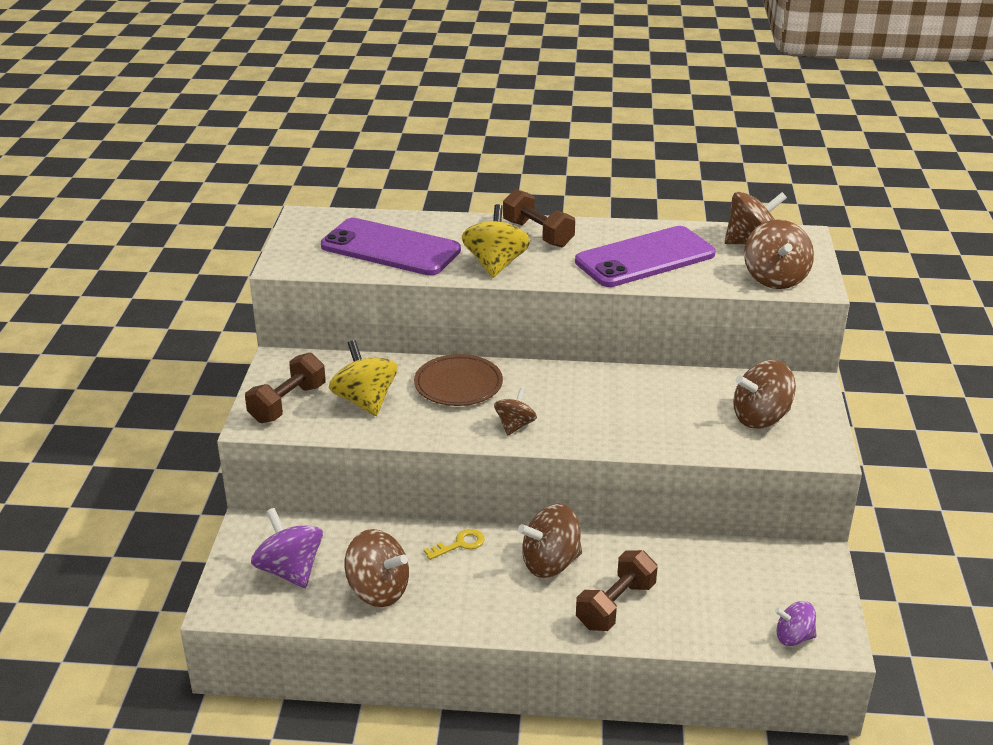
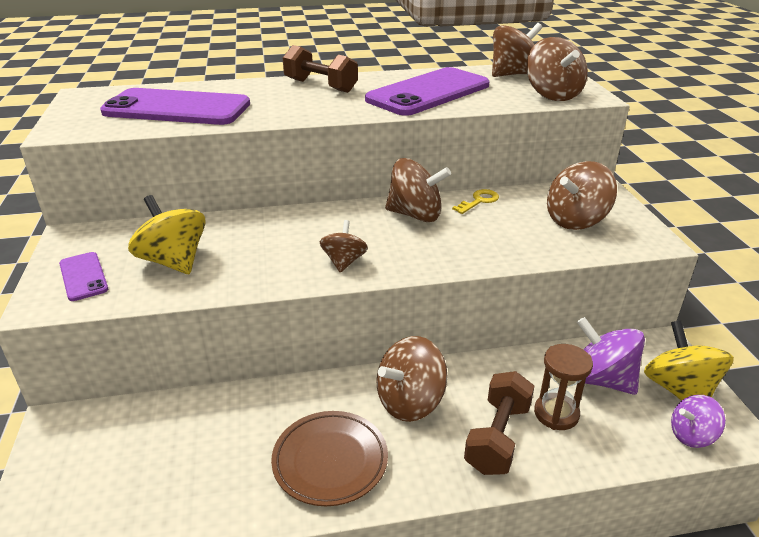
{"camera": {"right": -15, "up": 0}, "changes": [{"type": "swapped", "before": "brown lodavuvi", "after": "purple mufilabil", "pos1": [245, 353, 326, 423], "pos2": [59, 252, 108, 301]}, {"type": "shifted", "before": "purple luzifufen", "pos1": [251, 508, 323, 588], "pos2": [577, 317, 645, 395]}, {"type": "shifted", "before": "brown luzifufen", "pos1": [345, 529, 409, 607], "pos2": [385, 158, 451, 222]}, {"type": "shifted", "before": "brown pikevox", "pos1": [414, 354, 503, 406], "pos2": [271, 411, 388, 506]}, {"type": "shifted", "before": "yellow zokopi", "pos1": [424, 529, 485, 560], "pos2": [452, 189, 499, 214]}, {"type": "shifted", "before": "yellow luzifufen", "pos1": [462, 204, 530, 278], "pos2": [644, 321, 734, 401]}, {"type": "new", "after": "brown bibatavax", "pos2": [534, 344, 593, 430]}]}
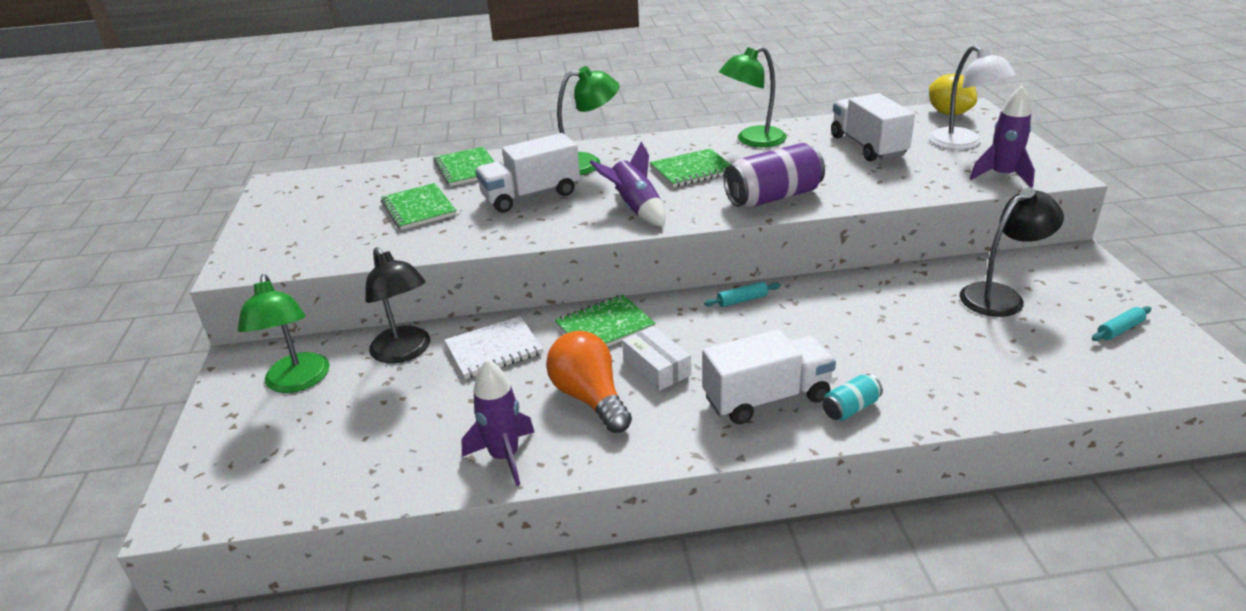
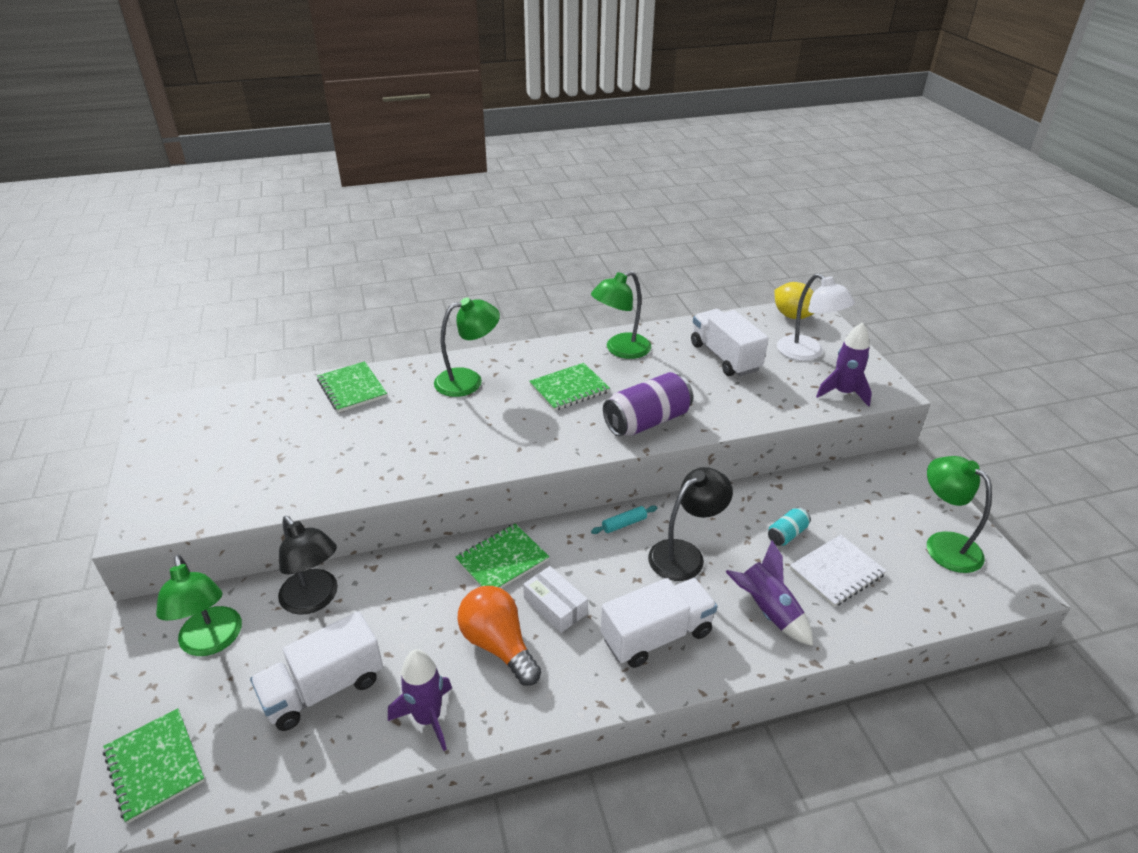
{"camera": {"right": -10, "up": 5}, "changes": [{"type": "shifted", "before": "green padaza", "pos1": [381, 183, 457, 230], "pos2": [103, 708, 205, 824]}, {"type": "shifted", "before": "white padaza", "pos1": [445, 316, 543, 379], "pos2": [790, 535, 887, 607]}, {"type": "shifted", "before": "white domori", "pos1": [475, 133, 580, 213], "pos2": [250, 611, 383, 731]}, {"type": "shifted", "before": "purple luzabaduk", "pos1": [590, 142, 665, 227], "pos2": [726, 541, 813, 646]}, {"type": "shifted", "before": "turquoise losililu", "pos1": [822, 374, 883, 421], "pos2": [768, 507, 811, 546]}, {"type": "shifted", "before": "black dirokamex", "pos1": [959, 188, 1064, 317], "pos2": [648, 467, 733, 581]}, {"type": "swapped", "before": "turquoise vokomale", "after": "green dirokamex", "pos1": [1092, 306, 1151, 341], "pos2": [927, 456, 992, 573]}]}
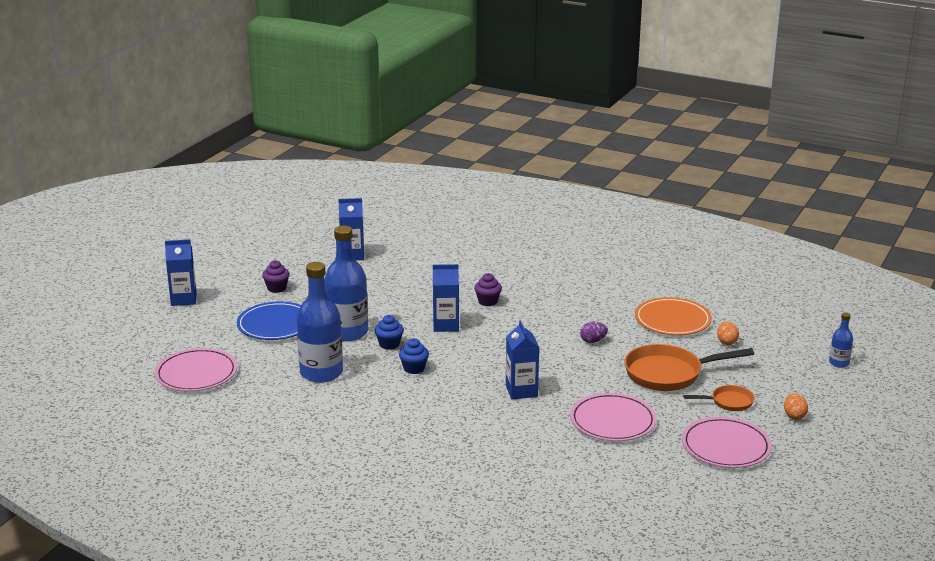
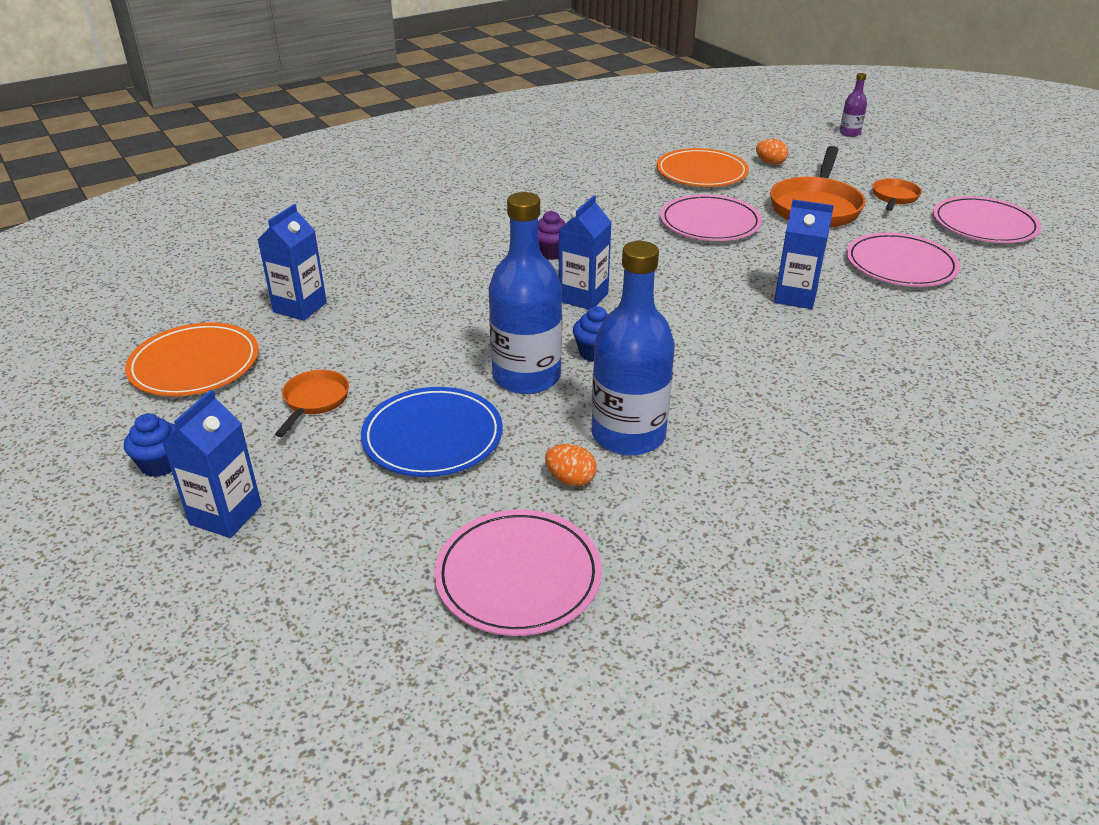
{"camera": {"right": -60, "up": 10}, "changes": [{"type": "swapped", "before": "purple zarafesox", "after": "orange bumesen", "pos1": [262, 260, 290, 293], "pos2": [275, 370, 349, 437]}, {"type": "shifted", "before": "blue zarafesox", "pos1": [399, 338, 429, 374], "pos2": [124, 413, 176, 477]}, {"type": "swapped", "before": "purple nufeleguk", "after": "pink pikevox", "pos1": [580, 322, 608, 343], "pos2": [660, 194, 762, 241]}, {"type": "shifted", "before": "orange nufeleguk", "pos1": [784, 393, 808, 420], "pos2": [545, 444, 596, 487]}, {"type": "repainted", "before": "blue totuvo", "after": "purple totuvo", "pos1": [829, 312, 853, 368], "pos2": [840, 73, 867, 137]}, {"type": "new", "after": "orange pikevox", "pos2": [125, 322, 259, 396]}]}
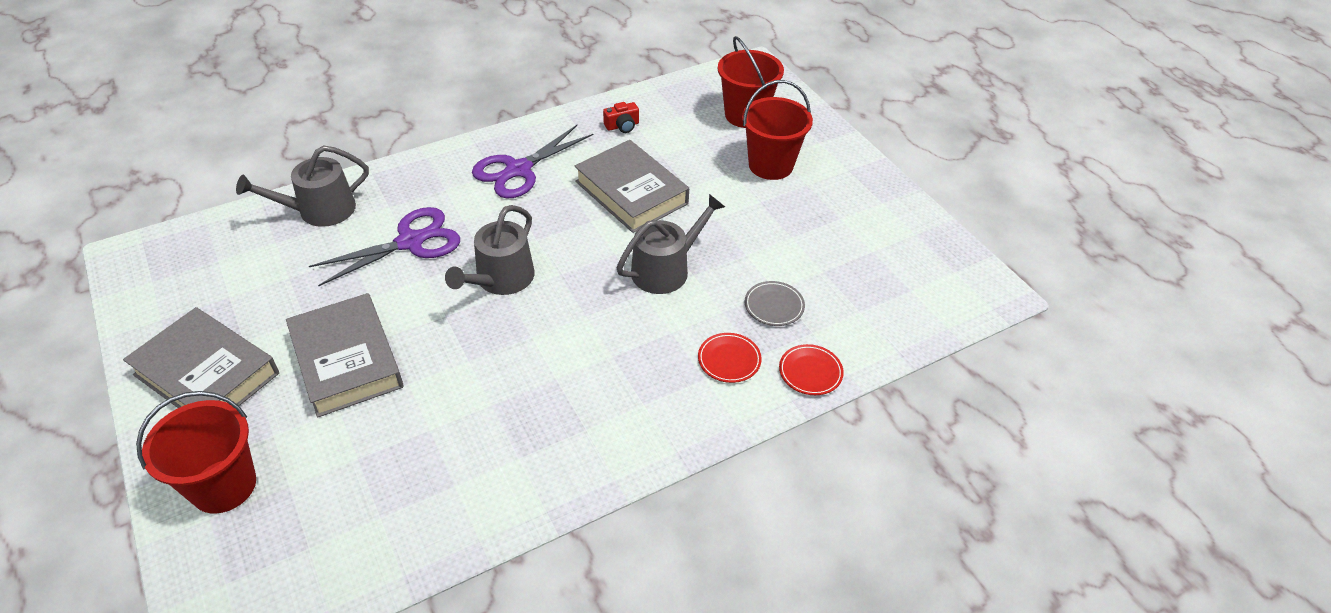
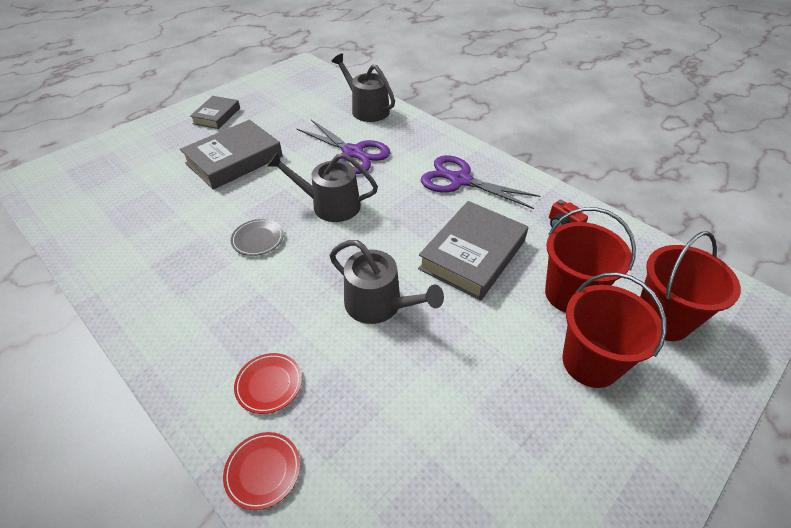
{"camera": {"right": 75, "up": 0}, "changes": [{"type": "scaled", "before": "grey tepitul", "pos1": [123, 307, 279, 408], "pos2": [190, 96, 240, 129], "scale": 0.58}, {"type": "shifted", "before": "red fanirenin", "pos1": [136, 391, 256, 514], "pos2": [545, 207, 636, 313]}, {"type": "shifted", "before": "grey pikevox", "pos1": [745, 281, 805, 326], "pos2": [231, 219, 284, 256]}]}
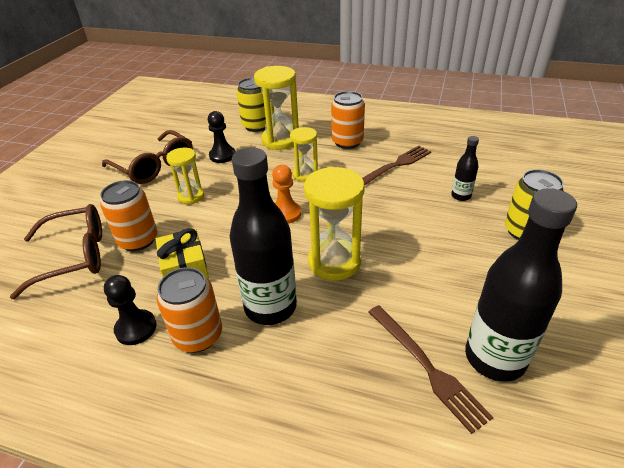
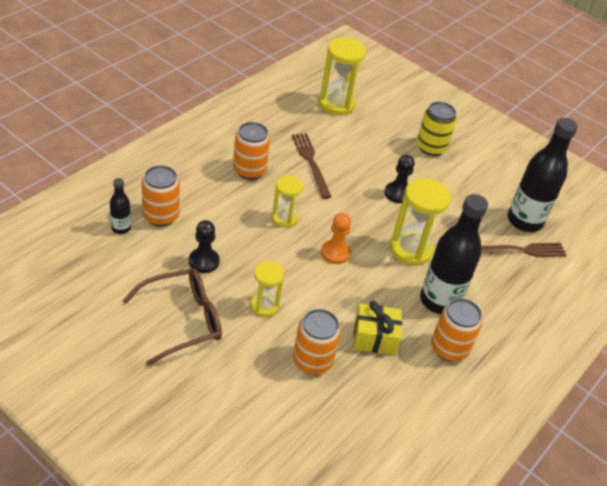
{"camera": {"right": -75, "up": 5}, "changes": [{"type": "gone", "before": "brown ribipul", "pos1": [10, 204, 102, 299]}, {"type": "shifted", "before": "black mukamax", "pos1": [104, 275, 157, 345], "pos2": [384, 155, 415, 203]}, {"type": "repainted", "before": "yellow losililu", "after": "orange losililu", "pos1": [237, 78, 266, 132], "pos2": [142, 165, 180, 226]}, {"type": "shifted", "before": "yellow bibatavax", "pos1": [254, 66, 299, 150], "pos2": [319, 37, 366, 115]}, {"type": "shifted", "before": "black totuvo", "pos1": [451, 136, 479, 201], "pos2": [110, 178, 131, 234]}]}
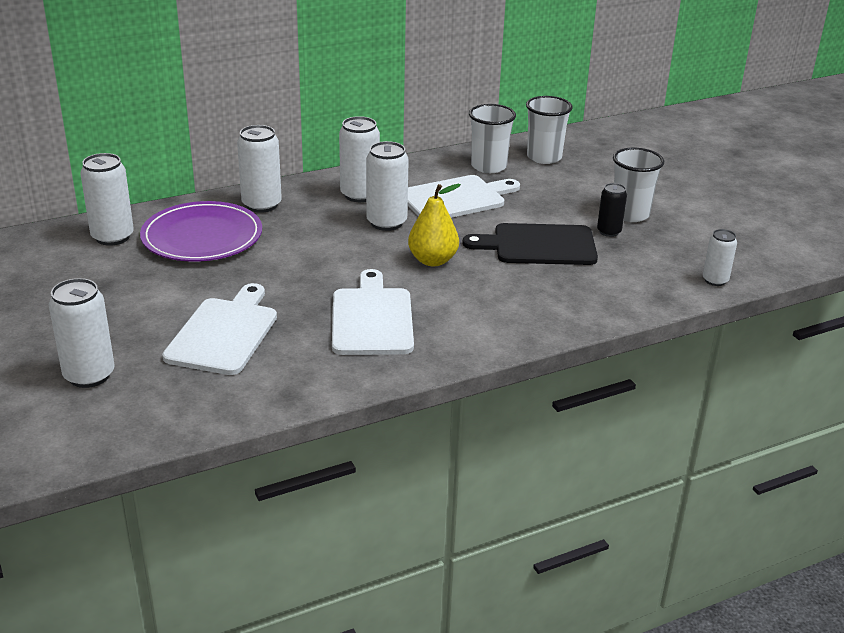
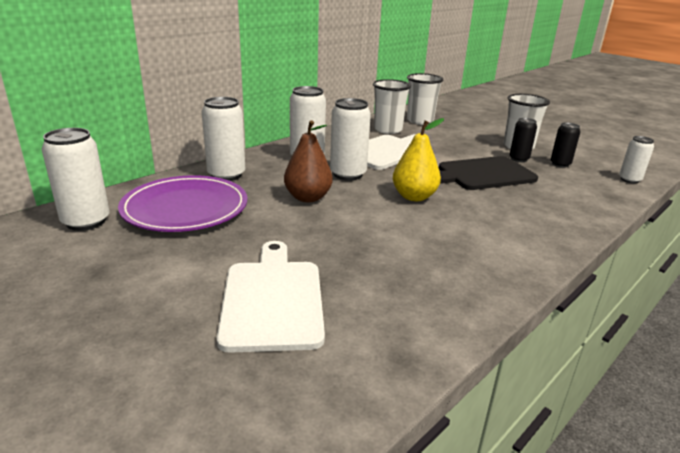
{"camera": {"right": -20, "up": -5}, "changes": [{"type": "gone", "before": "white losililu", "pos1": [49, 278, 115, 388]}, {"type": "gone", "before": "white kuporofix", "pos1": [332, 269, 414, 355]}, {"type": "new", "after": "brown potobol", "pos2": [284, 120, 333, 202]}, {"type": "new", "after": "black losililu", "pos2": [550, 122, 580, 168]}]}
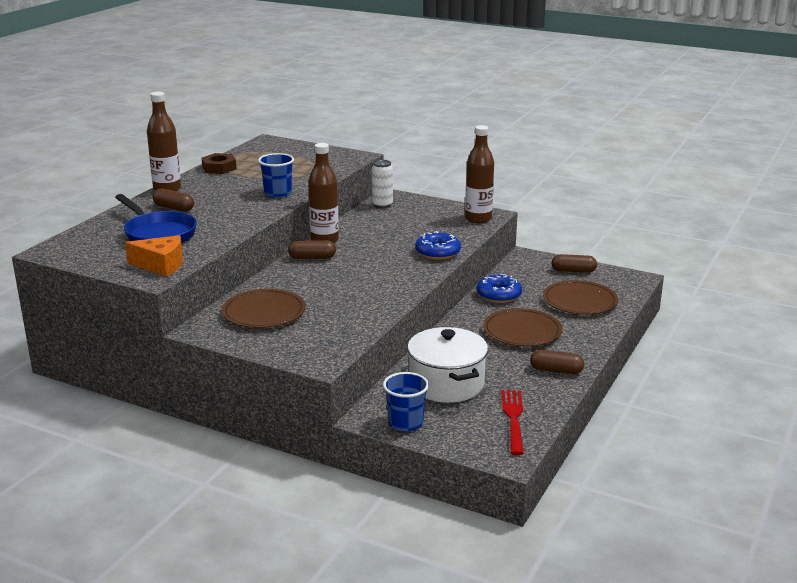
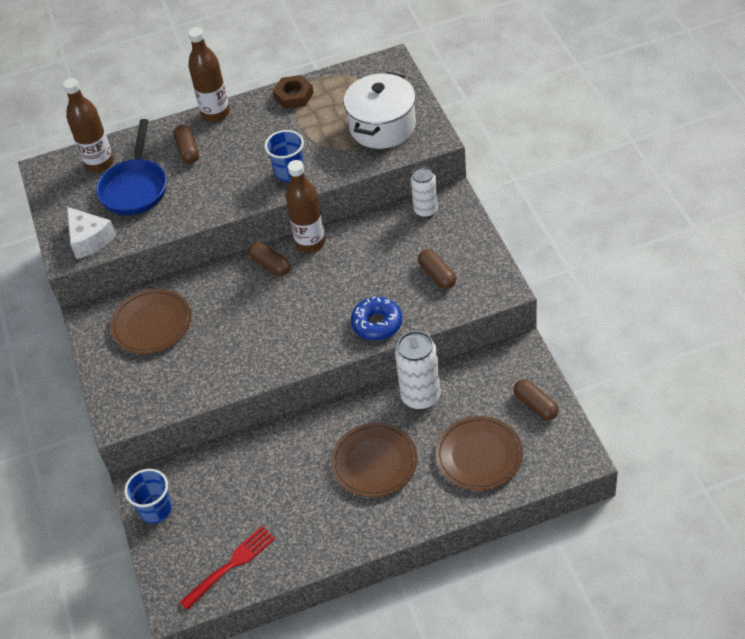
{"camera": {"right": 50, "up": 25}, "changes": [{"type": "repainted", "before": "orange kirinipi", "after": "white kirinipi", "pos1": [125, 235, 183, 277], "pos2": [67, 207, 116, 259]}, {"type": "shifted", "before": "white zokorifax", "pos1": [407, 327, 488, 403], "pos2": [343, 72, 416, 149]}, {"type": "shifted", "before": "brown totuvo", "pos1": [465, 125, 494, 223], "pos2": [63, 78, 114, 172]}, {"type": "swapped", "before": "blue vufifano", "after": "white losililu", "pos1": [477, 274, 522, 303], "pos2": [395, 331, 441, 410]}, {"type": "shifted", "before": "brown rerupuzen", "pos1": [530, 350, 584, 374], "pos2": [418, 249, 456, 289]}]}
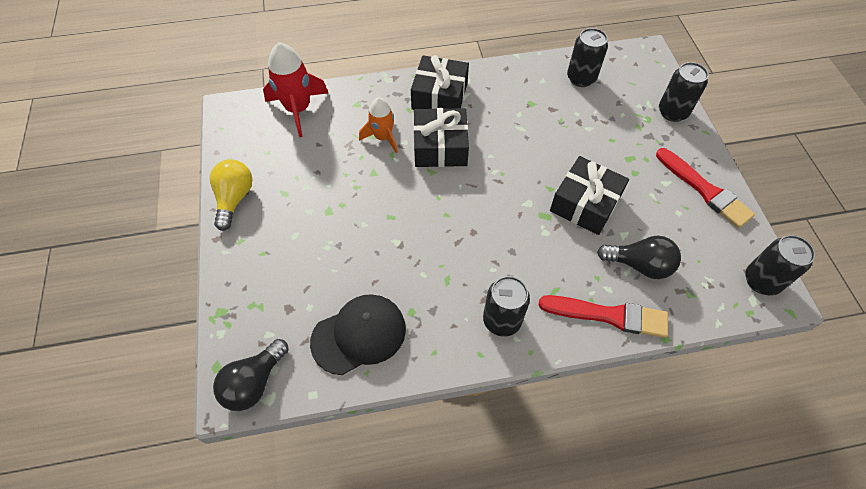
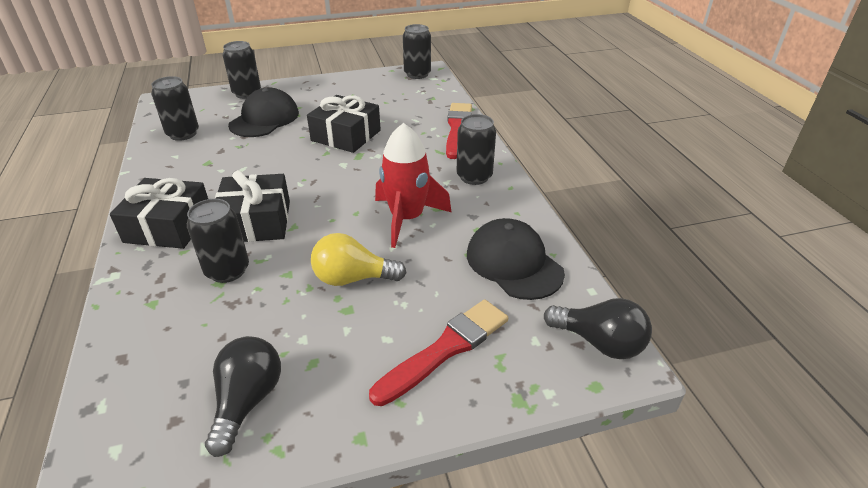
{"camera": {"right": -95, "up": -20}, "changes": [{"type": "shifted", "before": "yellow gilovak", "pos1": [210, 159, 252, 231], "pos2": [311, 233, 406, 286]}, {"type": "shifted", "before": "red luzabaduk", "pos1": [263, 42, 328, 137], "pos2": [375, 123, 452, 248]}, {"type": "swapped", "before": "orange luzabaduk", "after": "black losililu", "pos1": [359, 97, 398, 153], "pos2": [187, 199, 249, 283]}, {"type": "shifted", "before": "black gilovak", "pos1": [597, 236, 681, 279], "pos2": [205, 336, 281, 457]}, {"type": "shifted", "before": "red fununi", "pos1": [656, 148, 755, 228], "pos2": [369, 299, 508, 406]}, {"type": "new", "after": "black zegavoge", "pos2": [228, 88, 299, 137]}]}
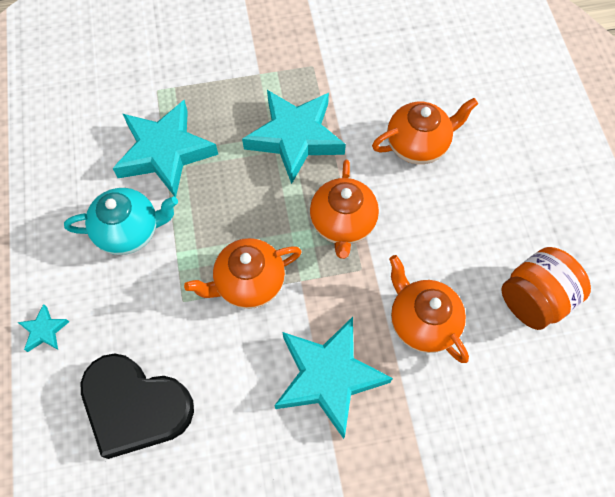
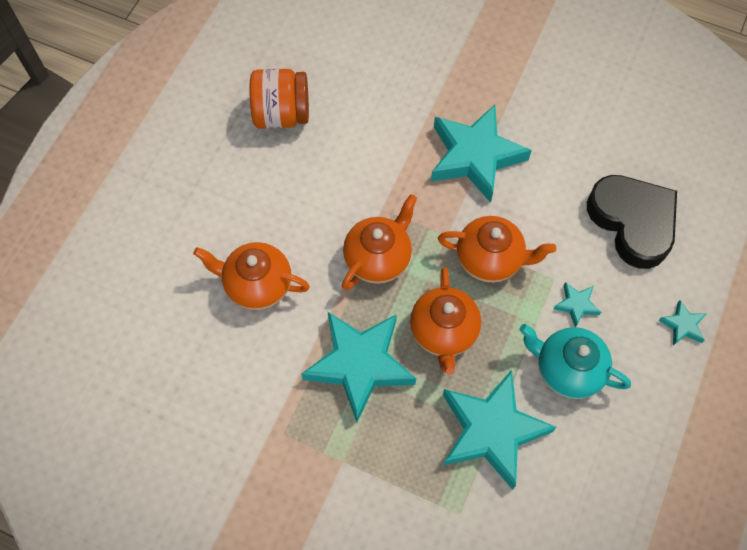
{"camera": {"right": -145, "up": 0}, "changes": [{"type": "shifted", "before": "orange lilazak", "pos1": [389, 255, 469, 363], "pos2": [410, 267, 481, 375]}, {"type": "new", "after": "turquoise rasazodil", "pos2": [553, 282, 601, 327]}]}
